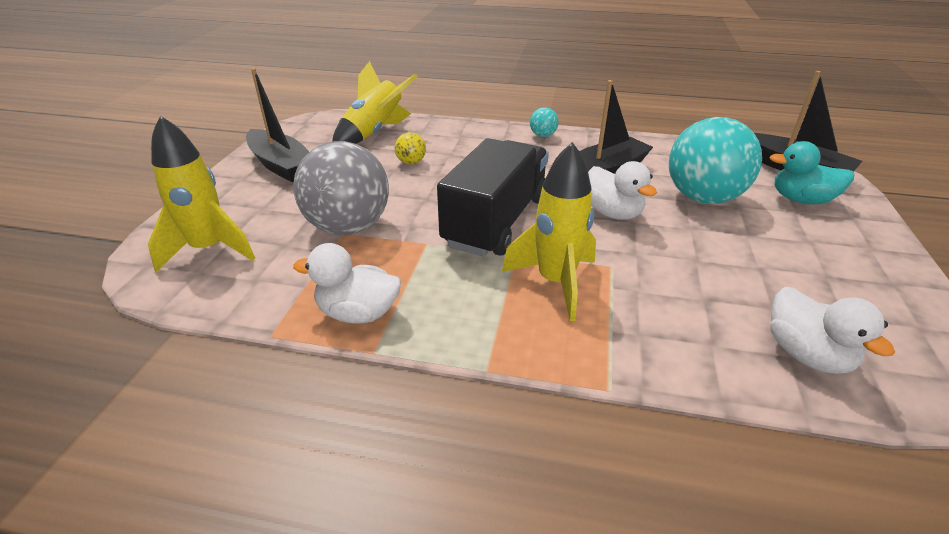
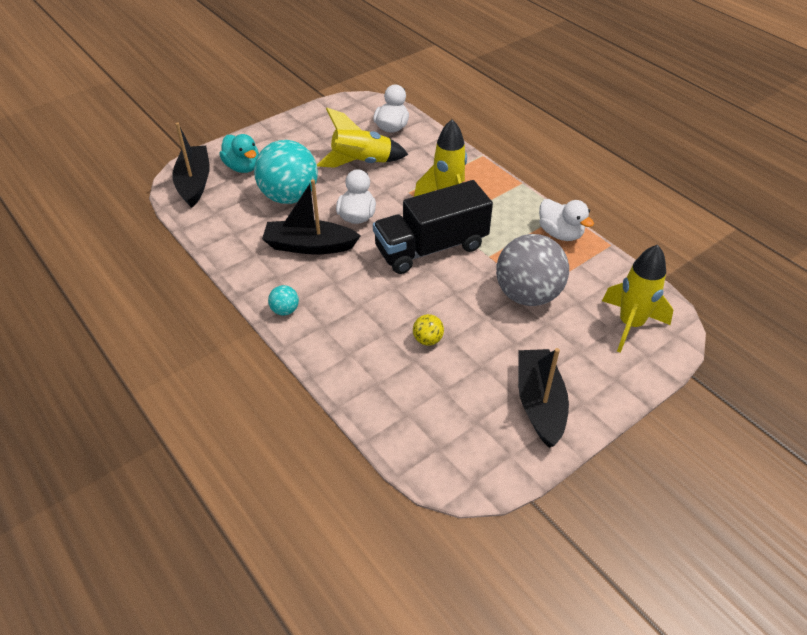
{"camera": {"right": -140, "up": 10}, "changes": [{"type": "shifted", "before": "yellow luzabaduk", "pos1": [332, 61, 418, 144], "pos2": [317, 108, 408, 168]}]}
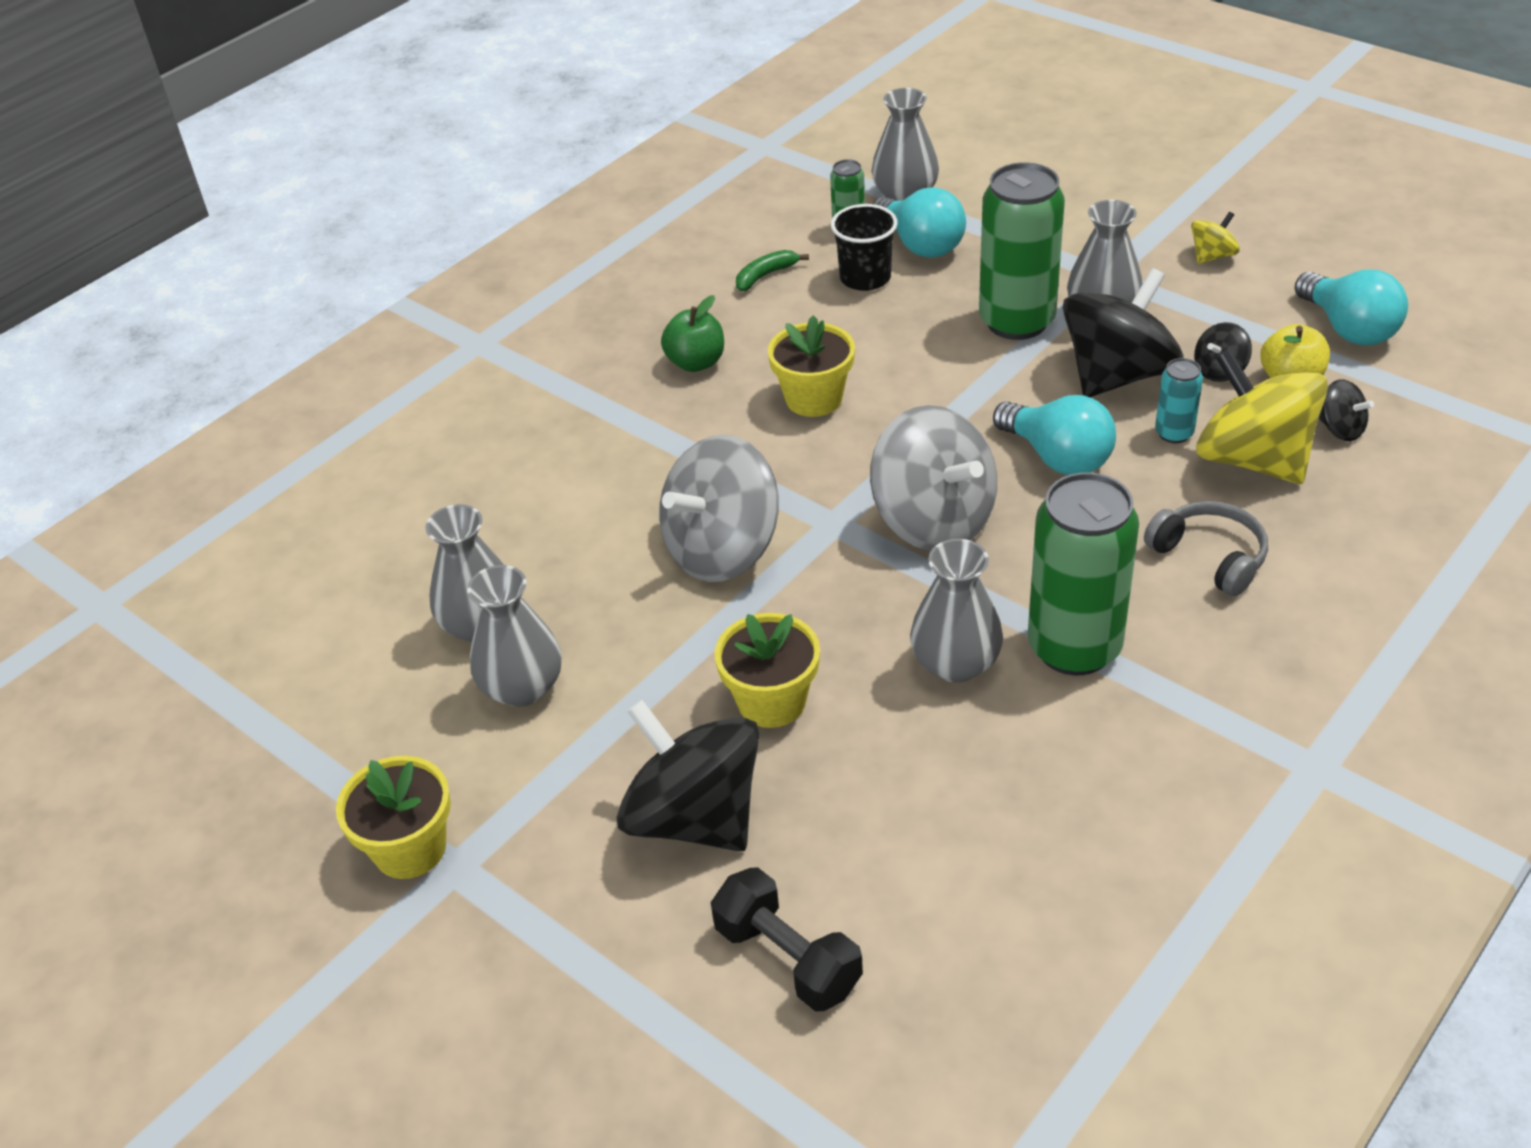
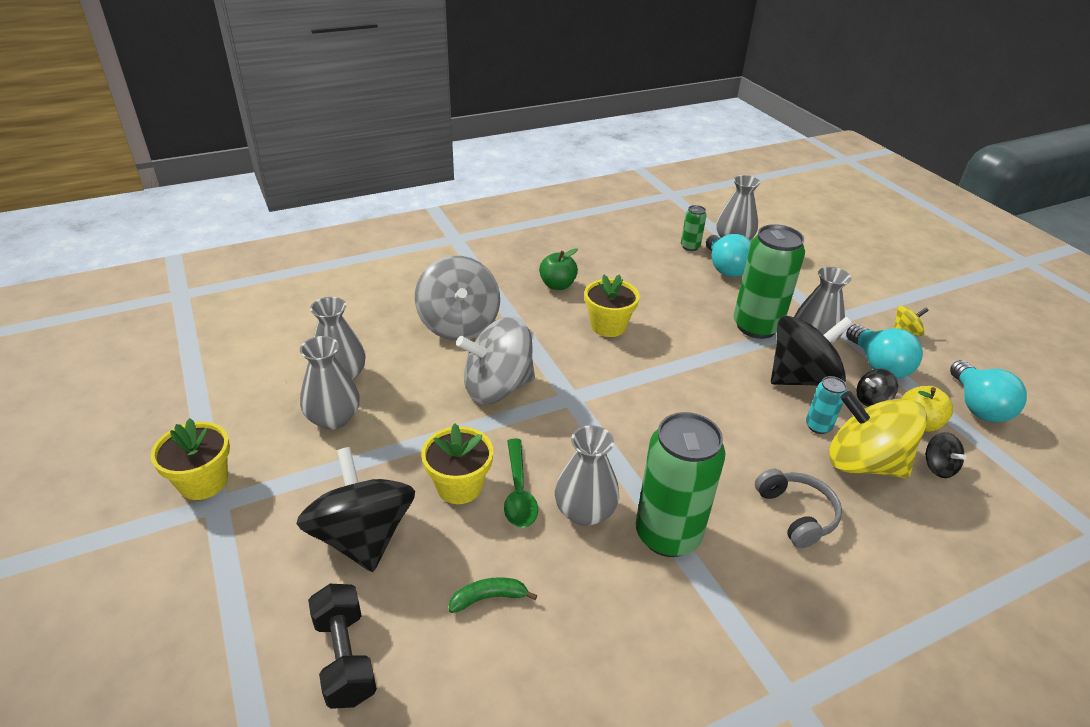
{"camera": {"right": 20, "up": -5}, "changes": [{"type": "shifted", "before": "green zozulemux", "pos1": [736, 250, 809, 291], "pos2": [448, 577, 537, 613]}, {"type": "gone", "before": "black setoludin", "pos1": [831, 204, 898, 291]}, {"type": "shifted", "before": "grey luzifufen", "pos1": [870, 405, 997, 551], "pos2": [415, 256, 500, 341]}, {"type": "shifted", "before": "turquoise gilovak", "pos1": [993, 395, 1116, 475], "pos2": [846, 324, 923, 379]}, {"type": "rotated", "before": "yellow luzifufen", "pos1": [1196, 349, 1328, 484], "pos2": [829, 391, 927, 478], "turn": -45}, {"type": "new", "after": "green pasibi", "pos2": [504, 438, 538, 528]}]}
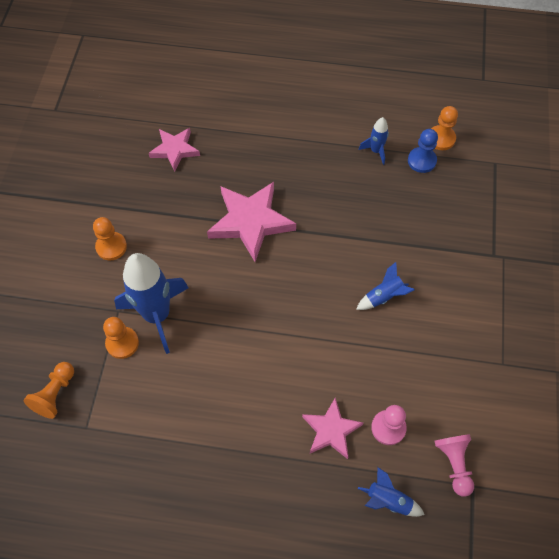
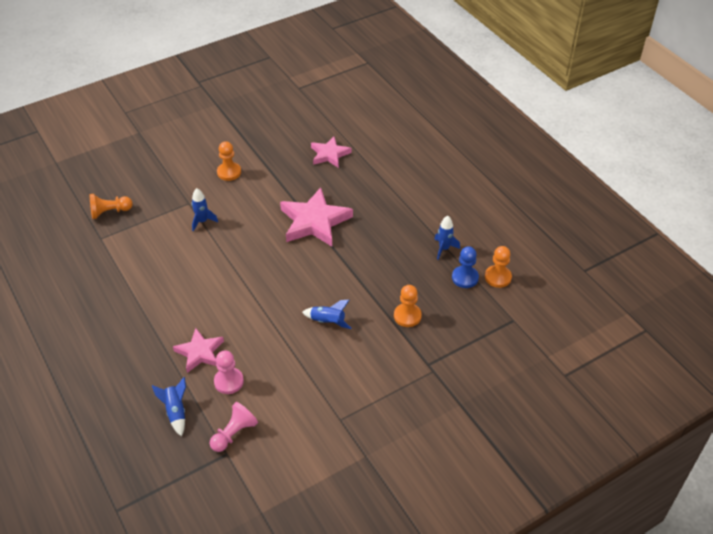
{"camera": {"right": 50, "up": -15}, "changes": [{"type": "shifted", "before": "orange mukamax", "pos1": [103, 317, 139, 359], "pos2": [394, 285, 422, 327]}, {"type": "scaled", "before": "blue luzabaduk", "pos1": [114, 253, 189, 354], "pos2": [192, 188, 218, 232], "scale": 0.46}]}
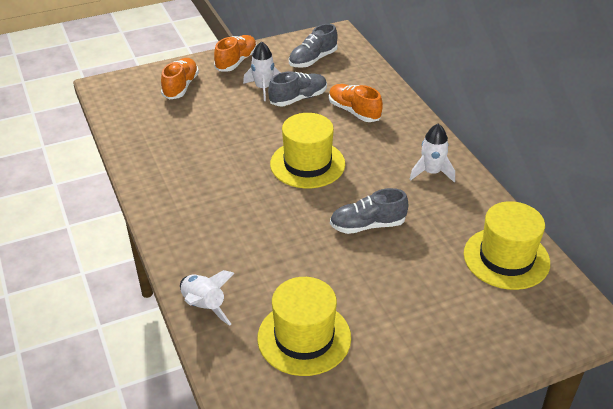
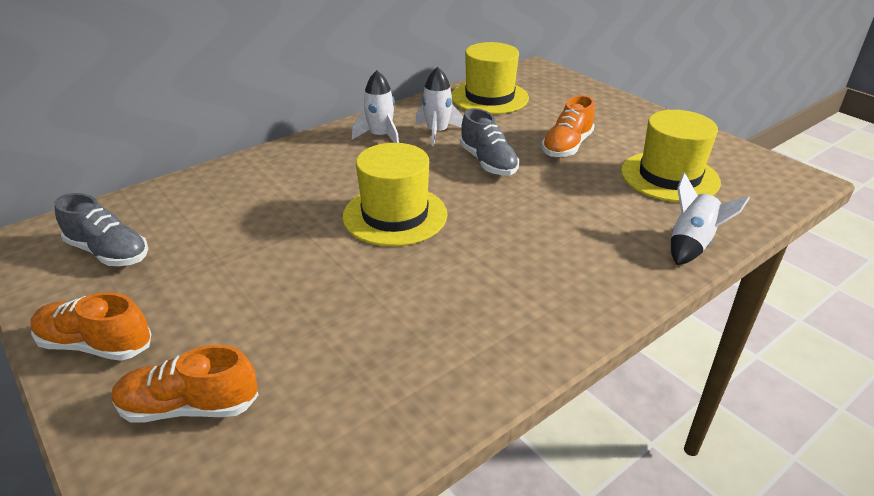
{"camera": {"right": -105, "up": -5}, "changes": [{"type": "shifted", "before": "white luzabaduk", "pos1": [243, 41, 281, 101], "pos2": [415, 67, 463, 146]}, {"type": "gone", "before": "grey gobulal", "pos1": [268, 71, 327, 106]}, {"type": "shifted", "before": "orange gobulal", "pos1": [329, 84, 383, 122], "pos2": [542, 95, 595, 157]}]}
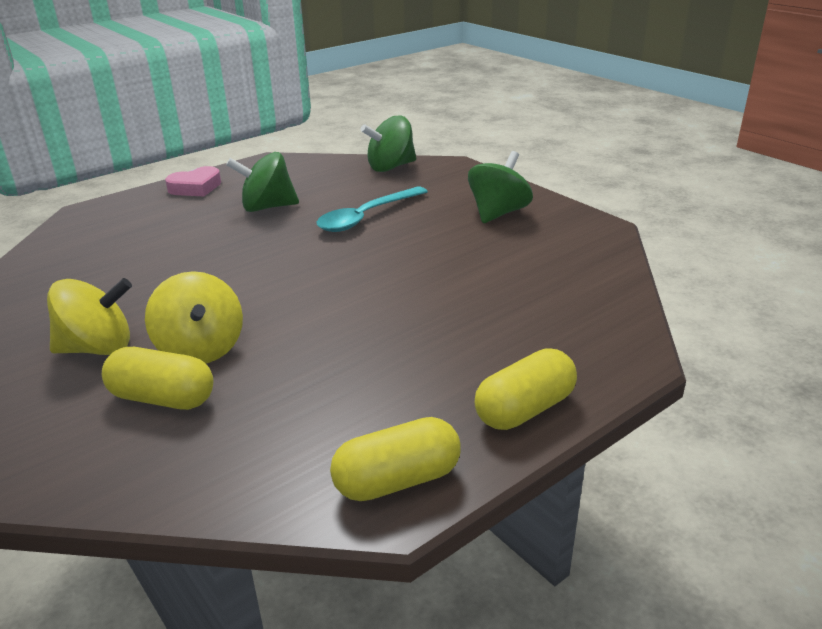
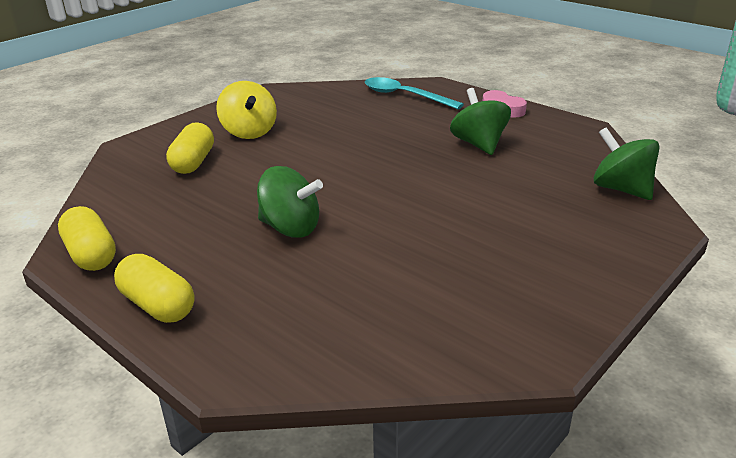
{"camera": {"right": 80, "up": 0}, "changes": [{"type": "gone", "before": "yellow luzifufen", "pos1": [145, 271, 243, 364]}, {"type": "shifted", "before": "turquoise pasibi", "pos1": [316, 186, 428, 232], "pos2": [365, 77, 464, 109]}, {"type": "shifted", "before": "green luzifufen", "pos1": [468, 151, 533, 223], "pos2": [257, 166, 323, 238]}]}
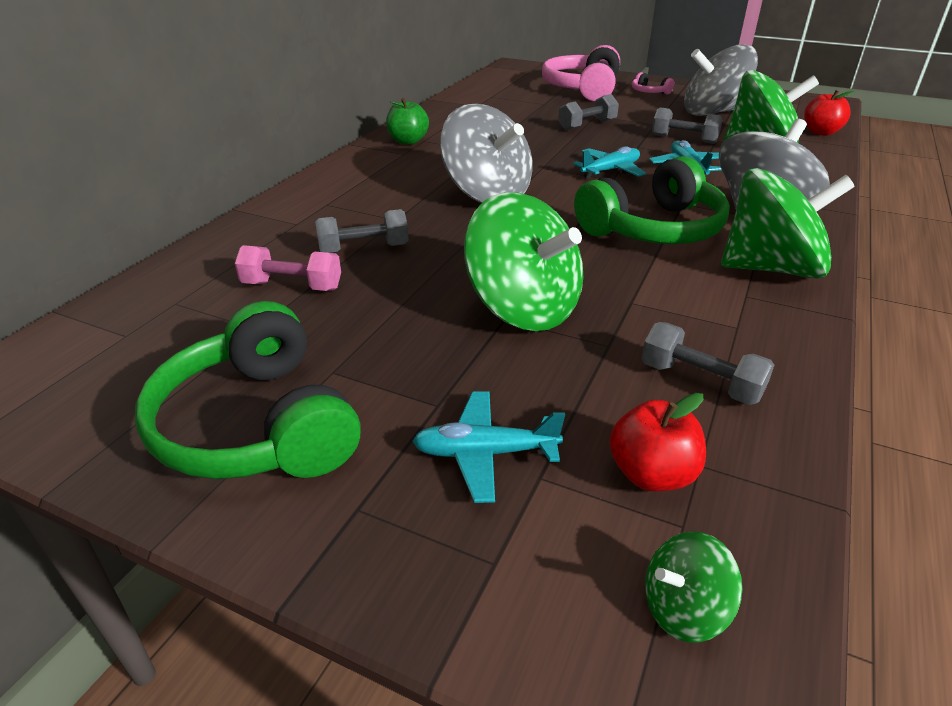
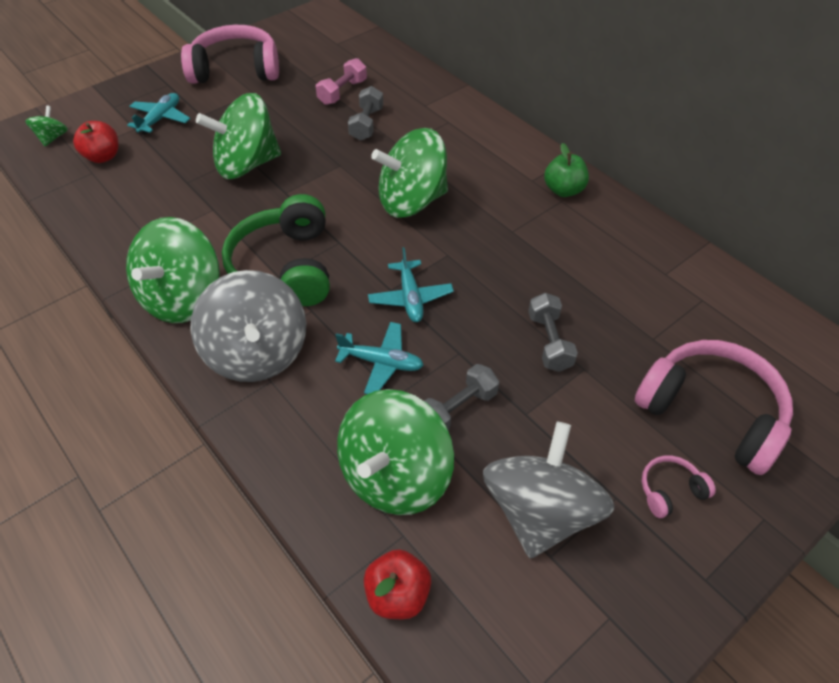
{"camera": {"right": 115, "up": 15}, "changes": [{"type": "repainted", "before": "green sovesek", "after": "pink sovesek", "pos1": [135, 301, 361, 479], "pos2": [181, 25, 279, 84]}, {"type": "repainted", "before": "grey luzifufen", "after": "green luzifufen", "pos1": [440, 104, 533, 203], "pos2": [371, 128, 448, 218]}, {"type": "gone", "before": "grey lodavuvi", "pos1": [641, 322, 774, 405]}]}
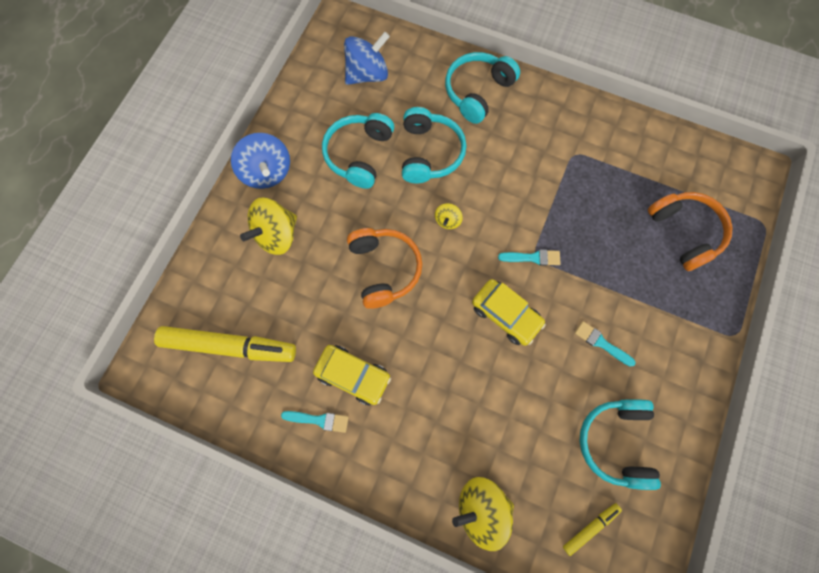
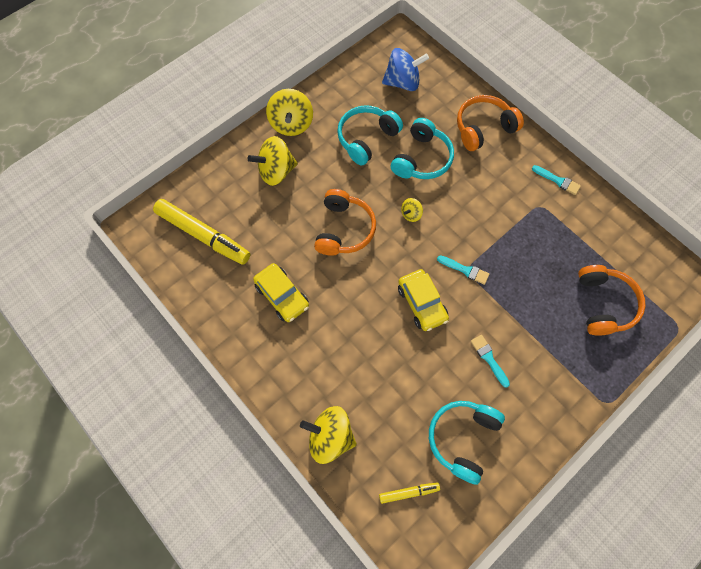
{"camera": {"right": 25, "up": -5}, "changes": [{"type": "repainted", "before": "blue luzifufen", "after": "yellow luzifufen", "pos1": [231, 133, 290, 189], "pos2": [266, 89, 313, 136]}, {"type": "shifted", "before": "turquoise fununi", "pos1": [281, 411, 349, 433], "pos2": [532, 165, 581, 195]}, {"type": "repainted", "before": "turquoise sovesek", "after": "orange sovesek", "pos1": [445, 52, 520, 124], "pos2": [457, 95, 524, 151]}]}
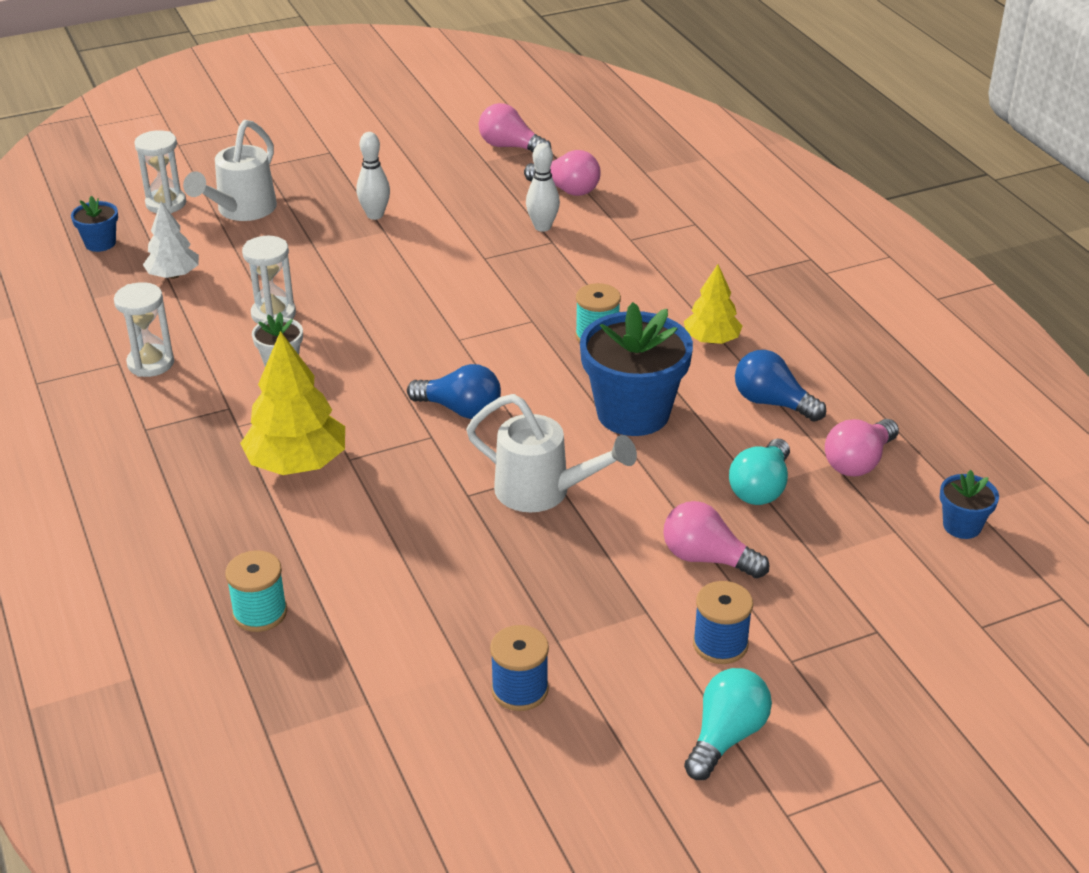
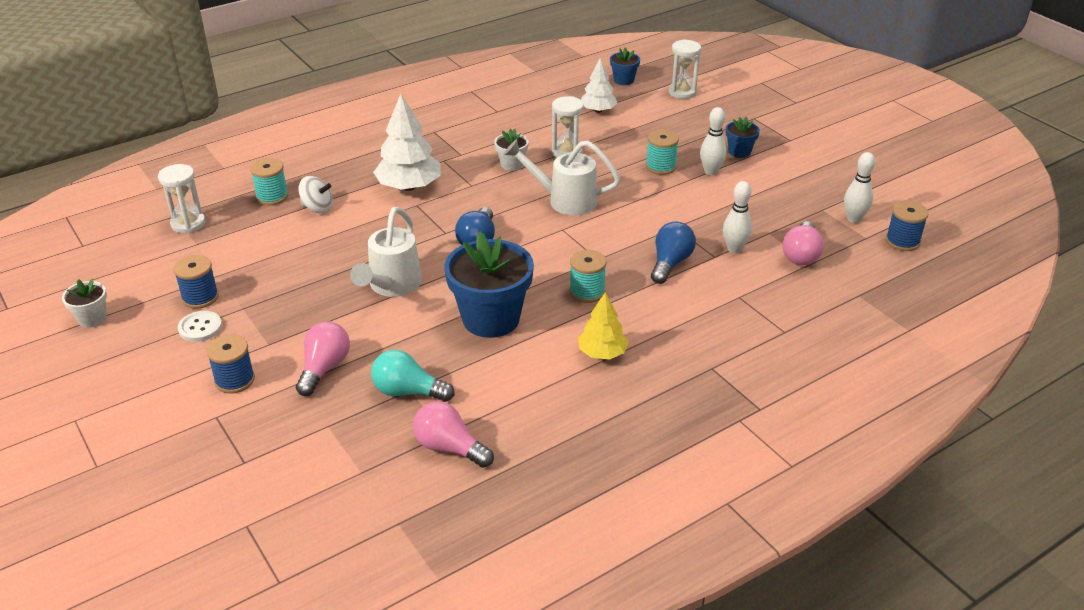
{"camera": {"right": 80, "up": 0}, "changes": [{"type": "shifted", "before": "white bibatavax", "pos1": [114, 282, 174, 377], "pos2": [158, 164, 206, 234]}, {"type": "shifted", "before": "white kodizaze", "pos1": [183, 120, 277, 221], "pos2": [504, 139, 620, 215]}, {"type": "repainted", "before": "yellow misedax", "after": "white misedax", "pos1": [240, 331, 345, 475], "pos2": [373, 94, 441, 191]}, {"type": "swapped", "before": "pink gilovak", "after": "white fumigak", "pos1": [479, 103, 551, 152], "pos2": [844, 152, 875, 223]}, {"type": "gone", "before": "turquoise gilovak", "pos1": [684, 668, 772, 780]}, {"type": "shifted", "before": "blue gilovak", "pos1": [735, 350, 826, 422], "pos2": [651, 221, 696, 284]}, {"type": "shifted", "before": "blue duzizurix", "pos1": [940, 470, 999, 539], "pos2": [726, 117, 760, 158]}, {"type": "new", "after": "white duzizurix", "pos2": [62, 279, 107, 328]}, {"type": "new", "after": "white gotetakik", "pos2": [178, 311, 222, 342]}, {"type": "new", "after": "white luzifufen", "pos2": [299, 176, 333, 213]}, {"type": "new", "after": "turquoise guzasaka", "pos2": [646, 129, 679, 175]}, {"type": "new", "after": "blue guzasaka", "pos2": [886, 201, 928, 251]}]}
